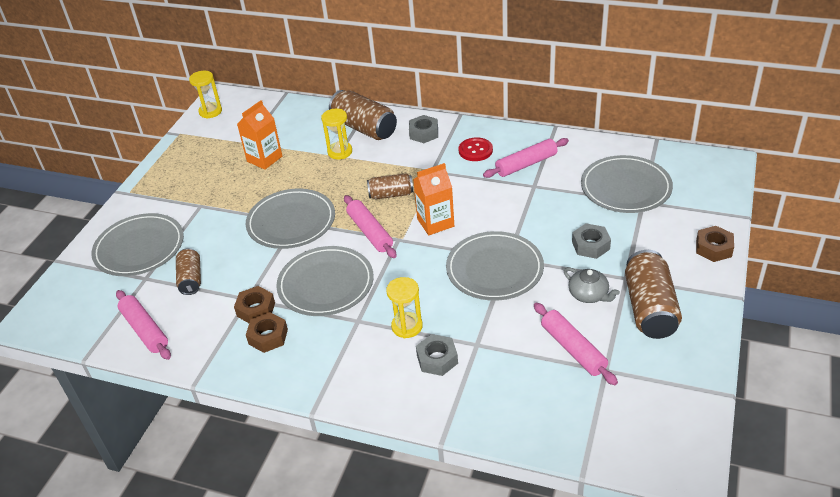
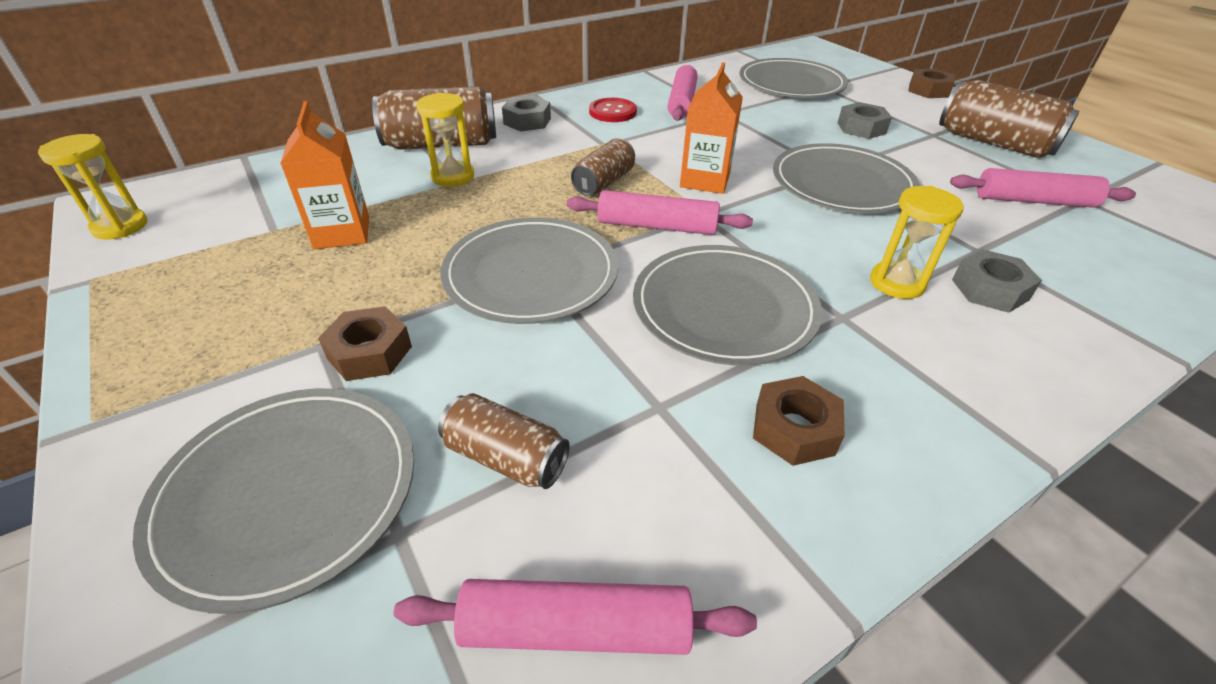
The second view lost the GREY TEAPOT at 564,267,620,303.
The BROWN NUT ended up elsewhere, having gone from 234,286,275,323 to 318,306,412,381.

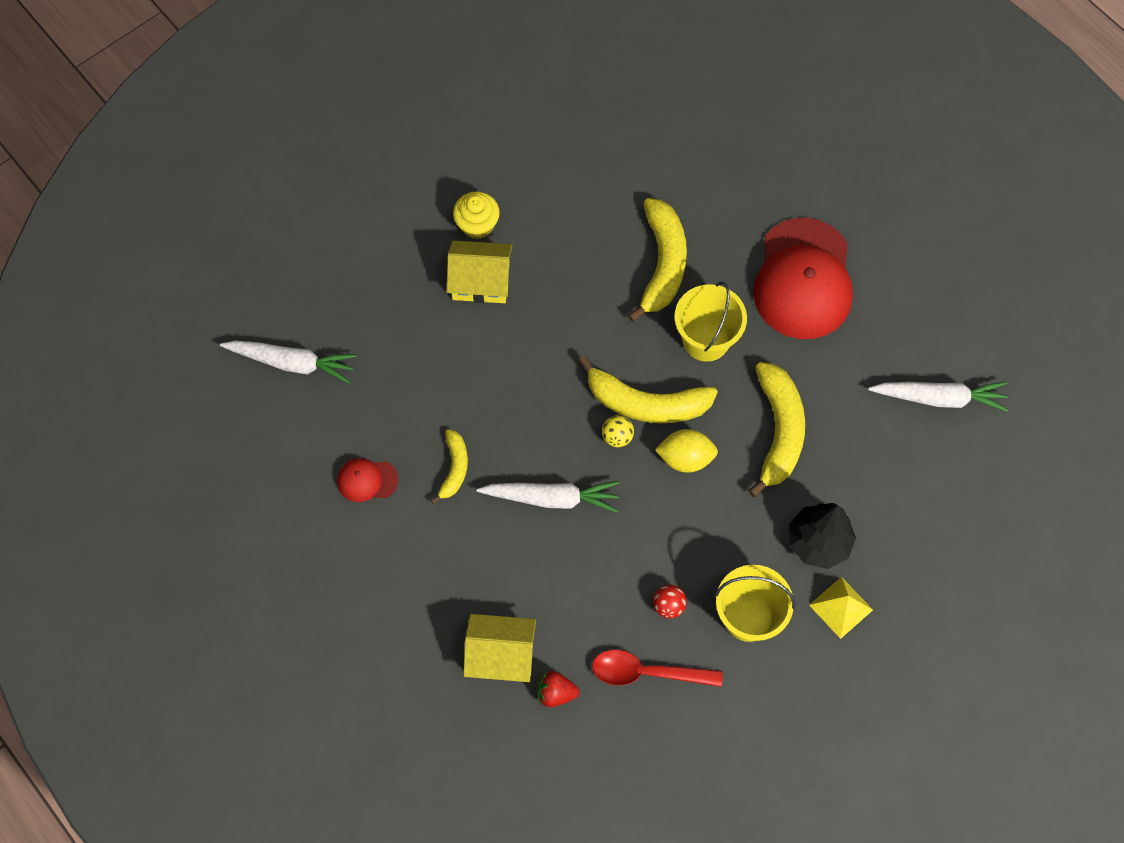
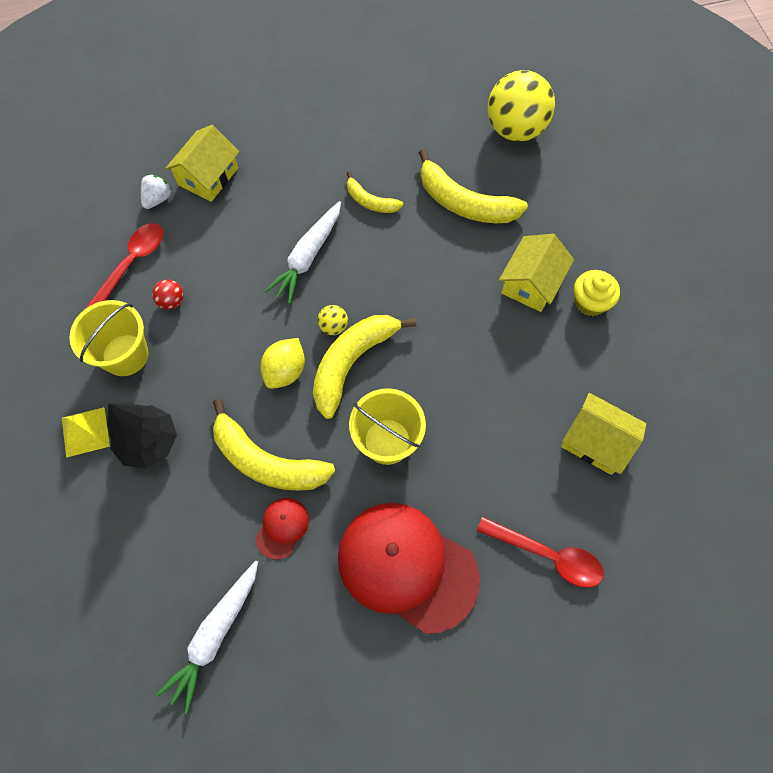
The second view gained the RED SPOON at 477,517,604,588.
The second view gained the YELLOW HOUSE at 561,393,646,475.
The RED CAP ended up elsewhere, having gone from 337,458,398,502 to 255,498,309,560.
The YELLOW BANANA ended up elsewhere, having gone from 628,198,687,322 to 419,149,528,223.
Where the WHITE CARROT stood at 220,340,357,384, the YELLOW BALL came to stand at 487,70,555,142.
What was the RED STRAWBERRY at 537,671,579,707 turned into the WHITE STRAWBERRY at 141,174,172,209.

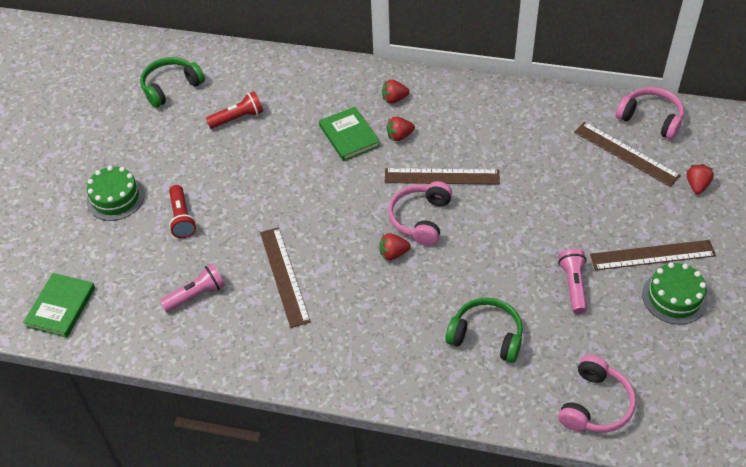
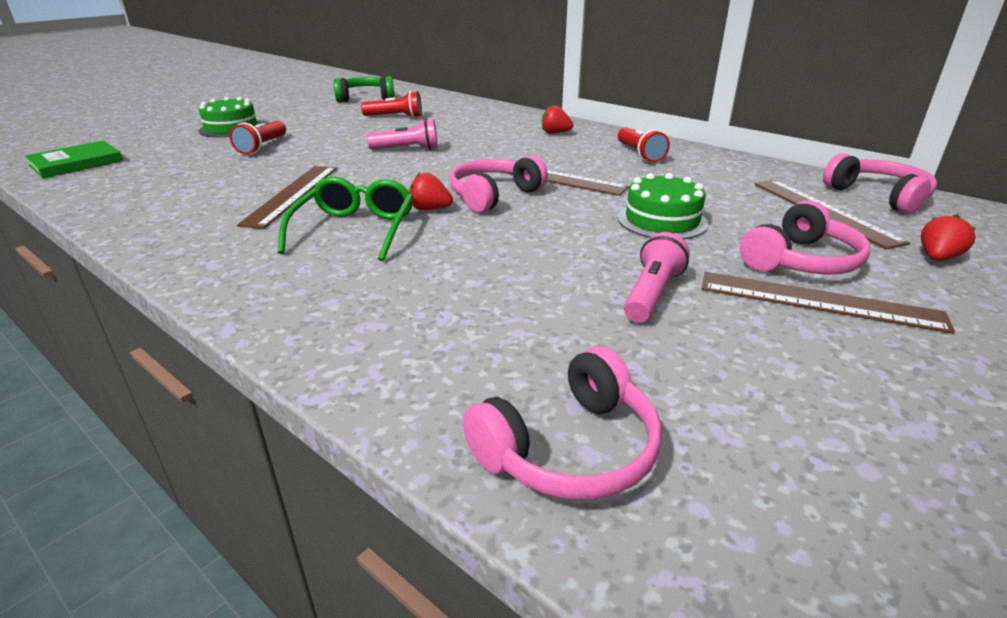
The second view lost the GREEN BOOK at 319,107,380,161.
The second view lost the RED STRAWBERRY at 386,117,415,141.
The second view lost the GREEN HEADPHONES at 445,298,523,363.
The second view gained the GREEN GLASSES at 278,176,413,261.
The second view gained the RED FLASHLIGHT at 618,127,670,162.
The second view gained the PINK HEADPHONES at 740,200,870,275.
The PINK FLASHLIGHT ended up elsewhere, having gone from 160,264,225,312 to 367,119,438,150.
The GREEN CAKE ended up elsewhere, having gone from 642,262,707,325 to 618,173,708,239.

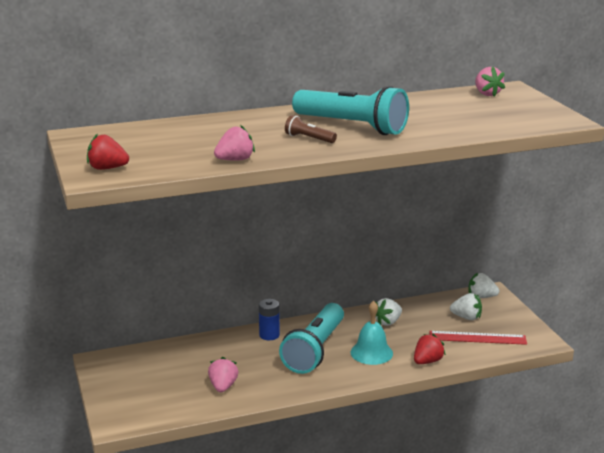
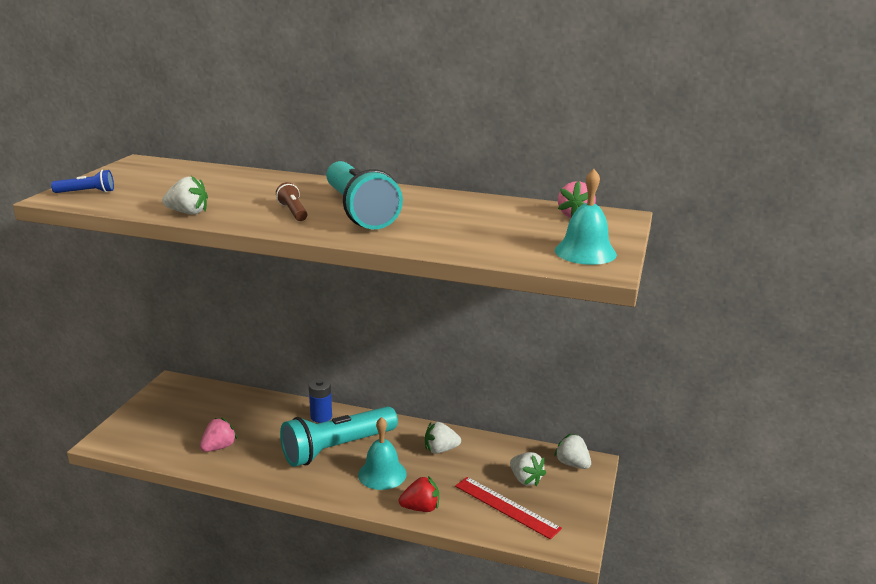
The second view gained the TURQUOISE BELL at 555,169,617,265.
Where the RED STRAWBERRY stood at 87,133,129,170, the BLUE FLASHLIGHT came to stand at 51,170,114,193.
What was the PINK STRAWBERRY at 214,125,255,161 turned into the WHITE STRAWBERRY at 162,176,208,214.

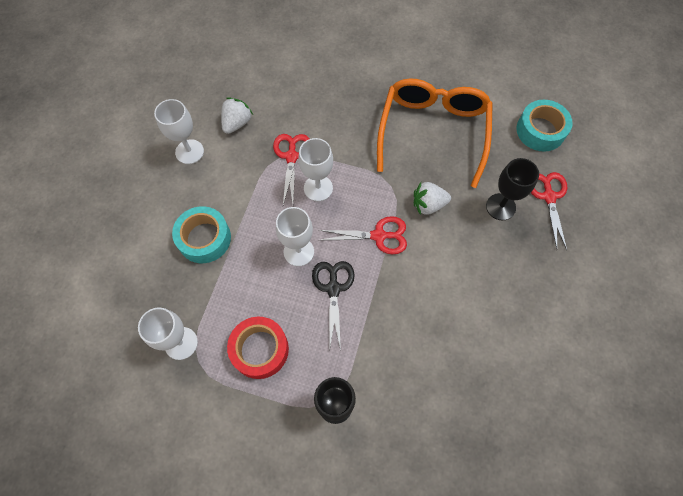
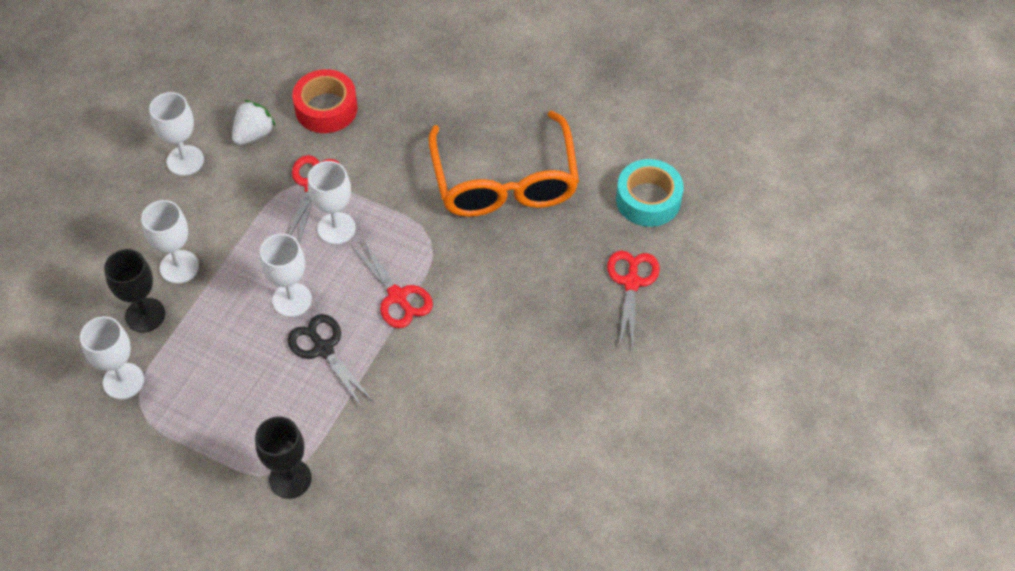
The second view lost the WHITE STRAWBERRY at 414,182,451,215.
The RED TAPE ended up elsewhere, having gone from 227,317,289,379 to 292,69,358,133.
The BLACK GOBLET ended up elsewhere, having gone from 486,158,539,220 to 104,249,165,332.
Where the TURQUOISE TAPE stood at 172,206,231,263, the WHITE GOBLET came to stand at 141,200,199,284.
The BLACK SCISSORS at 312,261,355,351 ended up facing another way, 45 degrees counterclockwise from before.
The RED SCISSORS at 319,216,407,254 ended up facing another way, 45 degrees clockwise from before.
The ORANGE GLASSES at 377,78,493,188 ended up facing another way, 150 degrees clockwise from before.

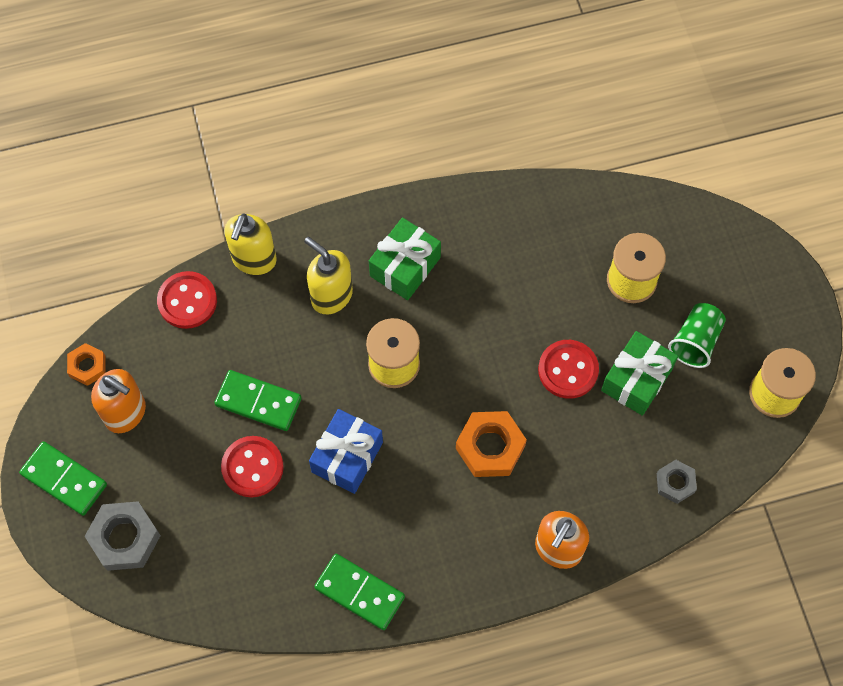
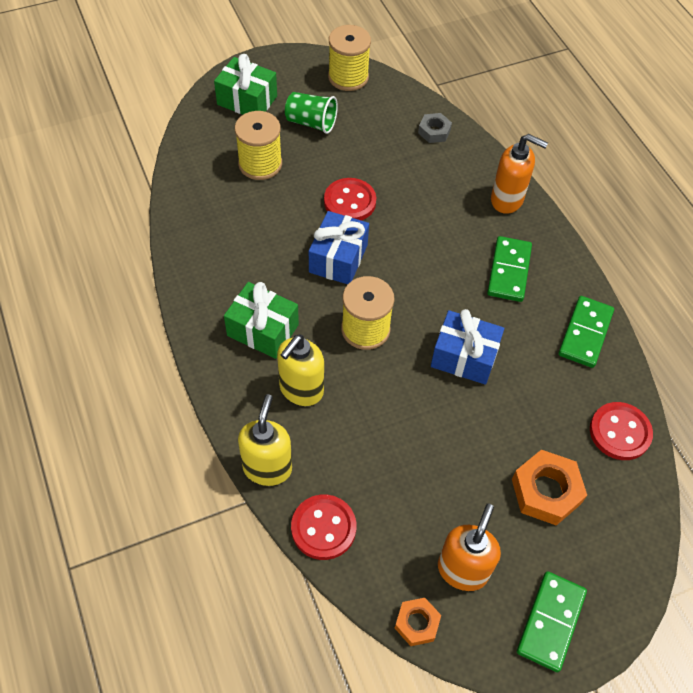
The second view lost the GREY NUT at 85,501,161,571.
The second view gained the BLUE GIFT at 309,211,369,284.
The GREEN DOMINO ended up elsewhere, having gone from 215,370,302,431 to 487,236,532,302.
The RED BUTTON ended up elsewhere, having gone from 221,436,284,498 to 590,402,653,460.
The ORANGE NUT ended up elsewhere, having gone from 456,411,527,477 to 512,449,587,526.
The GREEN GIFT ended up elsewhere, having gone from 601,331,678,416 to 214,54,277,115.
The YELLOW SOAP DISPENSER at 224,214,277,275 ended up facing another way, 90 degrees counterclockwise from before.

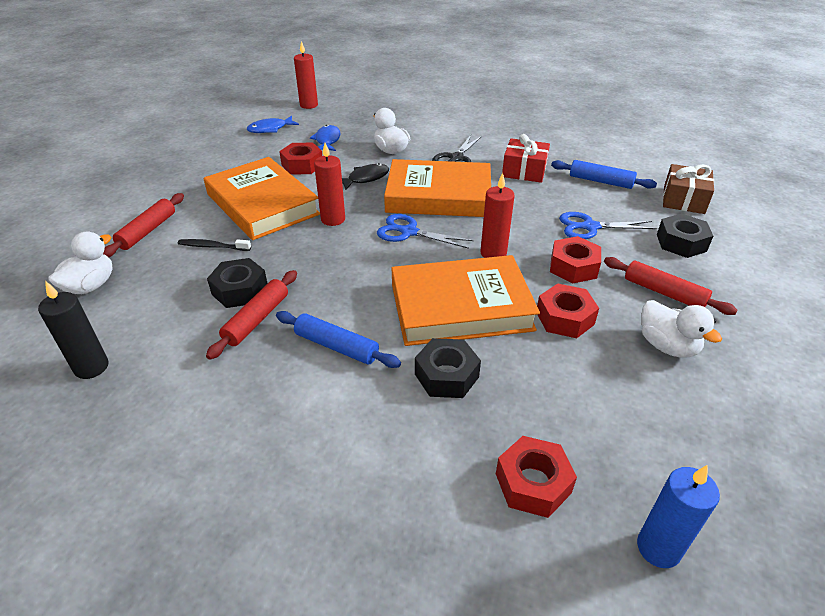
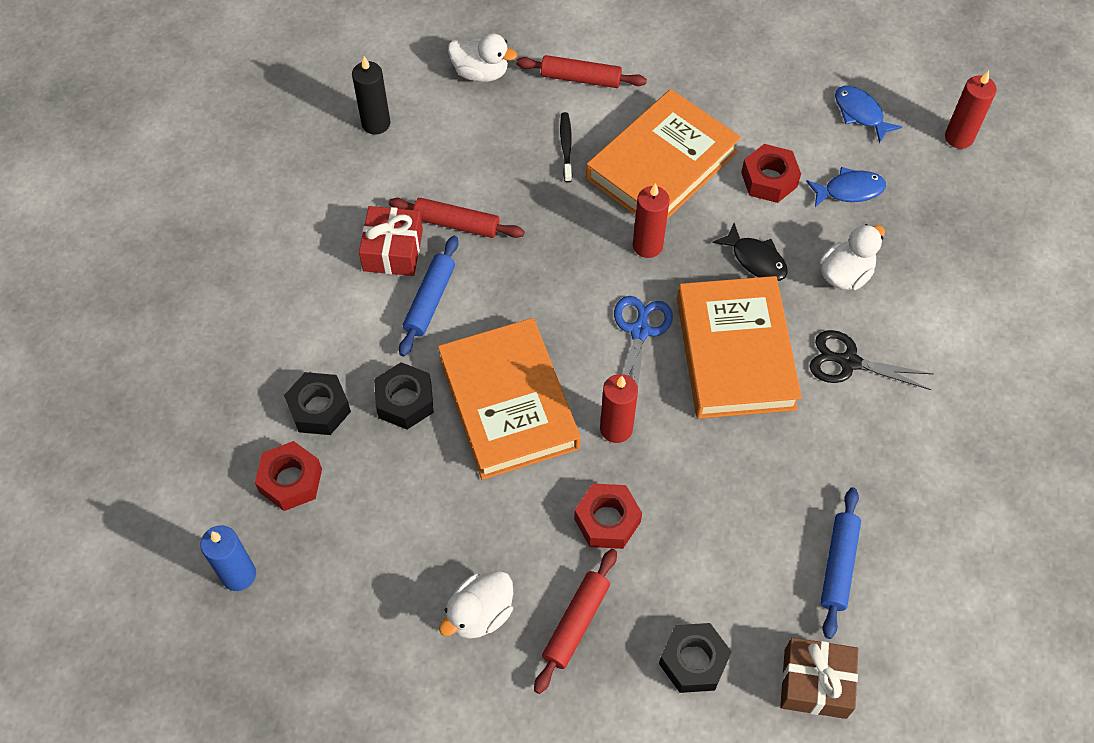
The second view lost the RED NUT at 537,283,599,338.
The second view lost the BLUE SCISSORS at 559,212,657,239.
The BLACK NUT ended up elsewhere, having gone from 207,258,268,308 to 284,372,351,435.
The RED GIFT ended up elsewhere, having gone from 502,134,550,183 to 359,206,423,276.

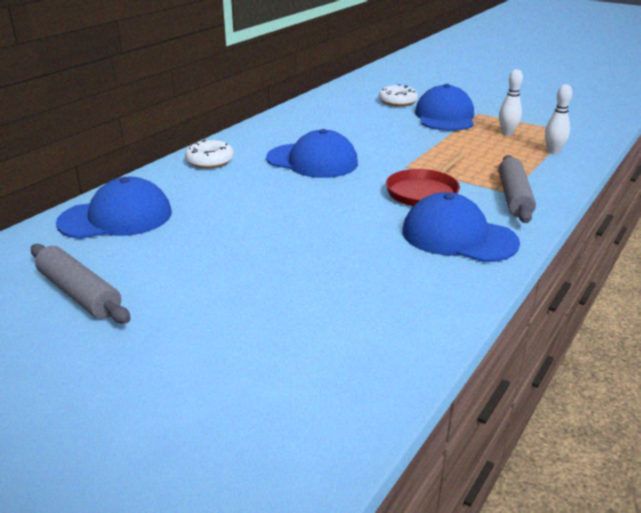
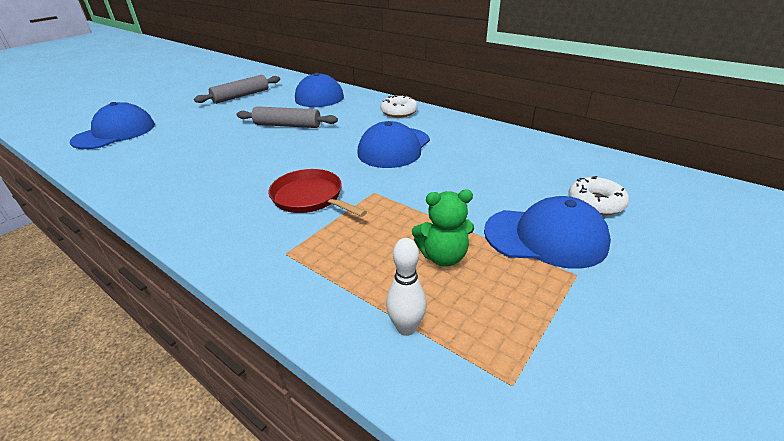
The second view lost the WHITE BOWLING PIN at 499,69,523,136.
The second view gained the GREEN TEDDY BEAR at 412,190,474,267.
The BLUE CAP ended up elsewhere, having gone from 402,192,520,262 to 70,102,155,149.
The GREY ROLLING PIN ended up elsewhere, having gone from 499,155,536,223 to 237,106,338,128.

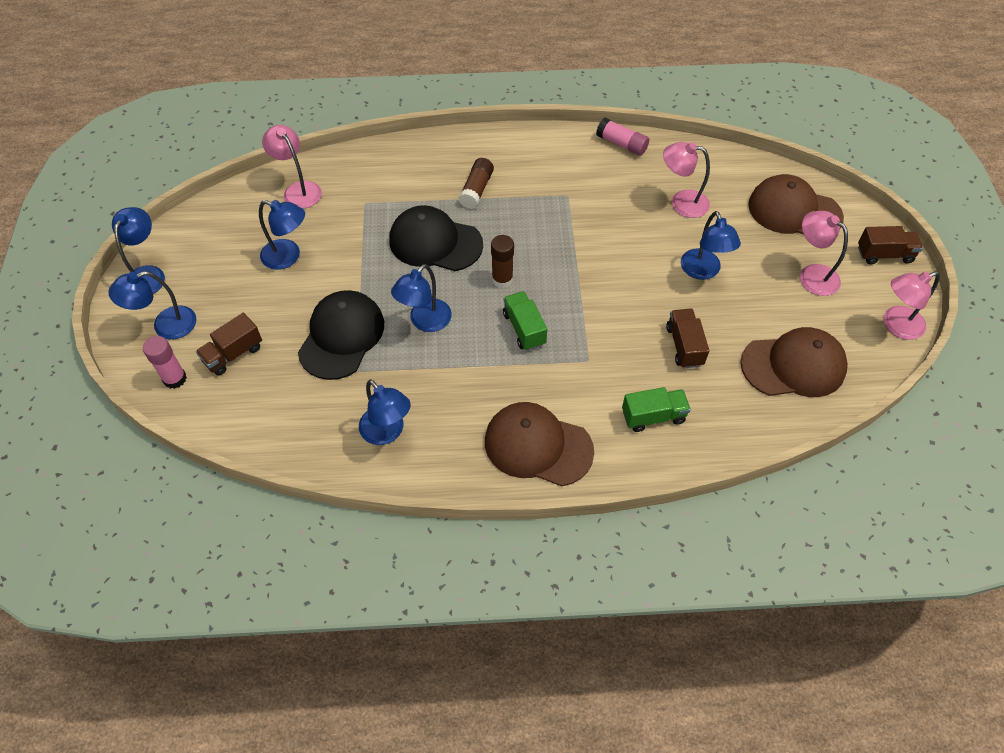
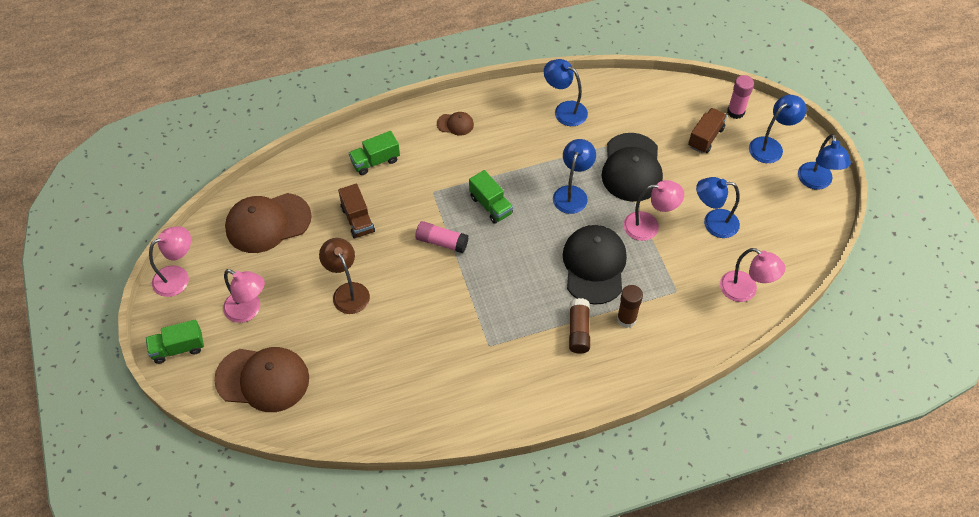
The BROWN GLUE STICK ended up elsewhere, having gone from 491,235,514,288 to 617,285,643,328.
The PINK GLUE STICK ended up elsewhere, having gone from 596,118,649,156 to 415,221,469,253.
The PINK LAMP ended up elsewhere, having gone from 663,142,710,218 to 623,180,684,241.
What was the BLUE LAMP at 681,211,741,280 turned into the BROWN LAMP at 319,238,370,314.
What was the BROWN TRUCK at 858,226,923,265 turned into the GREEN TRUCK at 145,319,204,364.
The BLACK CAP at 389,205,483,271 ended up facing another way, 90 degrees counterclockwise from before.
The size of the BROWN CAP at 485,402,594,487 changed by a factor of 0.46.

